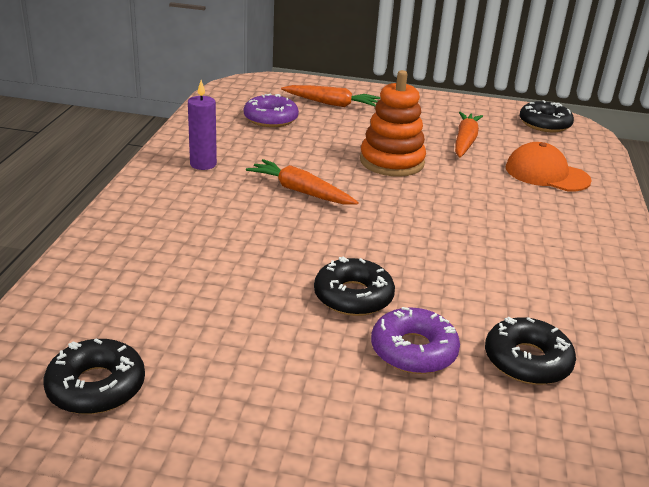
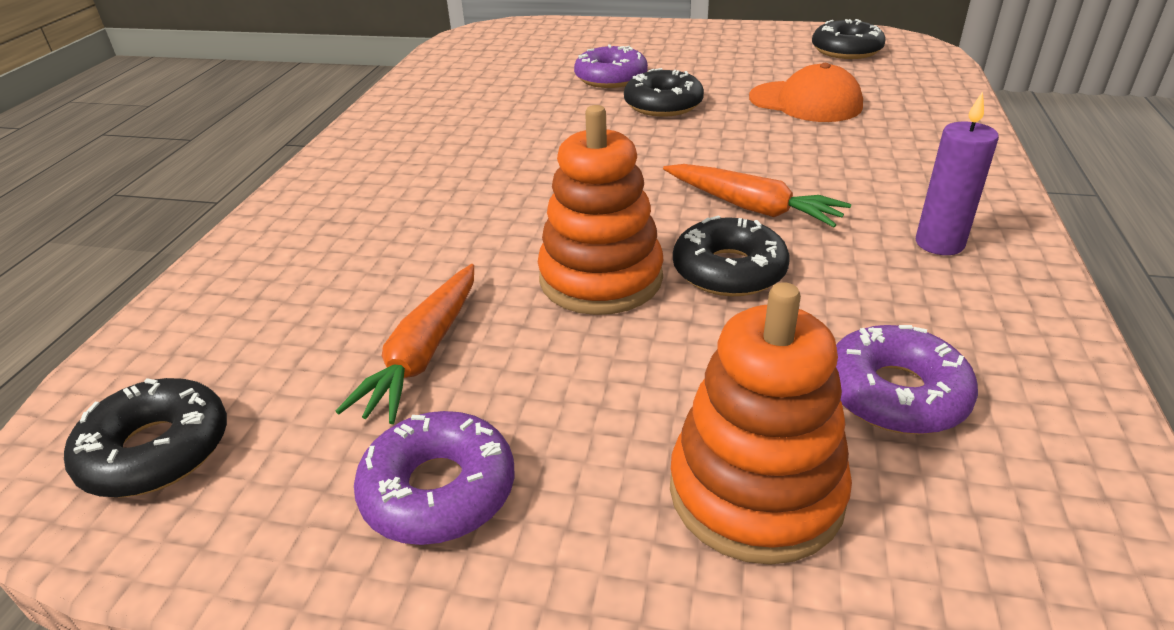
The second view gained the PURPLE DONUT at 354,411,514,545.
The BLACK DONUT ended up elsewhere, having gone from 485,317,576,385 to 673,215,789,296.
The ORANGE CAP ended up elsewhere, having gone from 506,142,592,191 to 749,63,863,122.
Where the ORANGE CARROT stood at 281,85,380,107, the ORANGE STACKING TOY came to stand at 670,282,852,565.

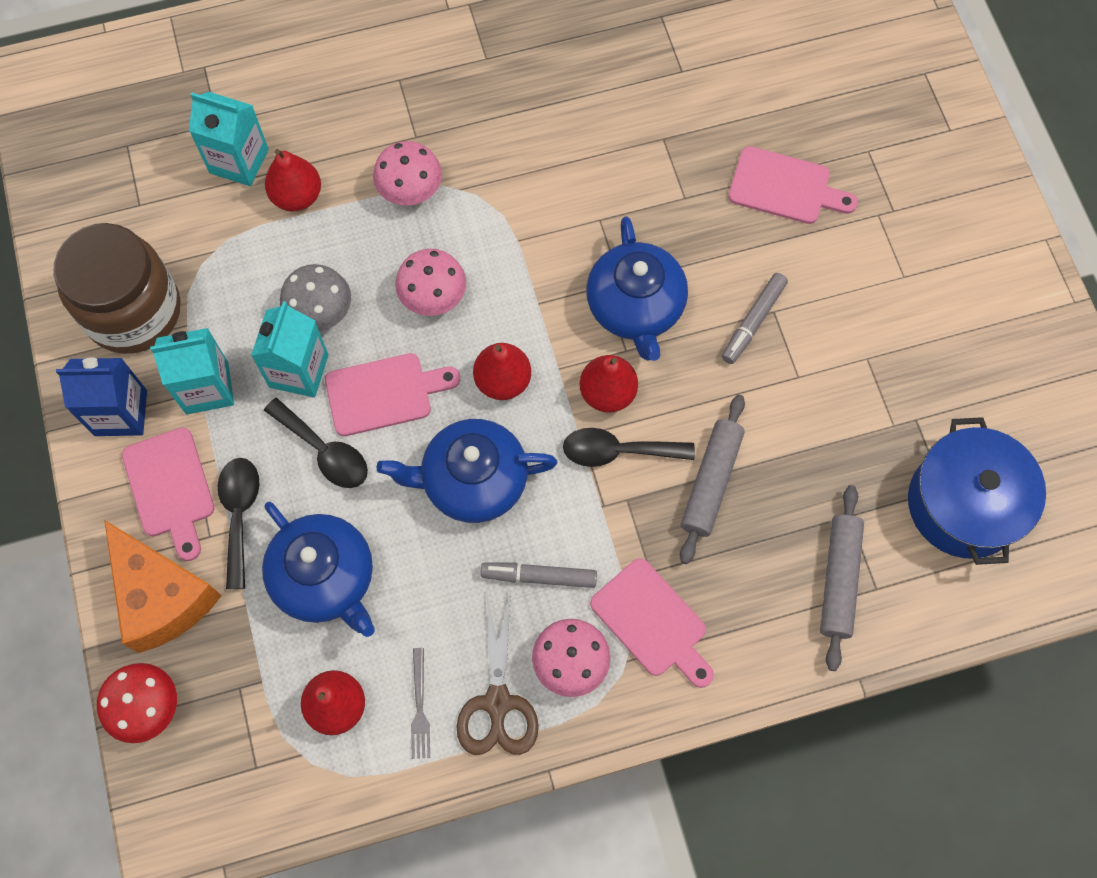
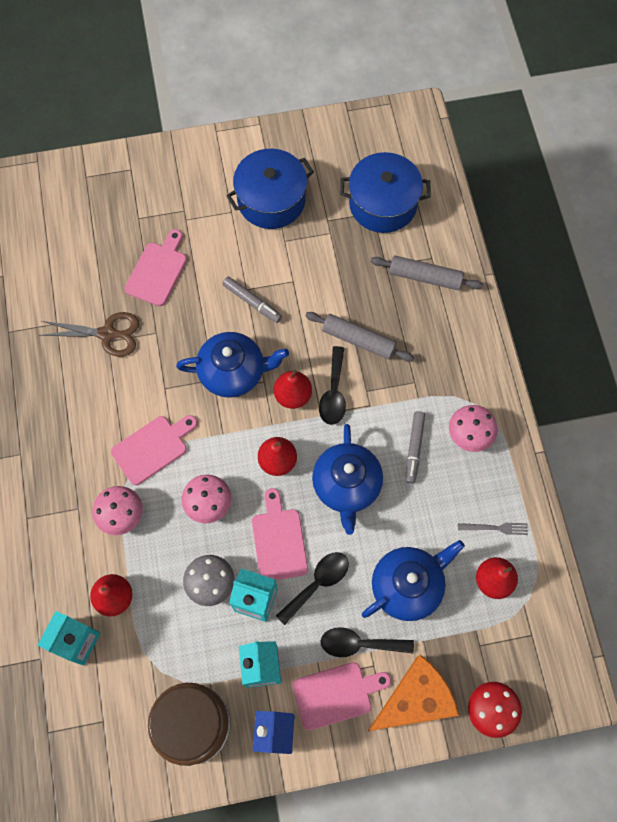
The second view gained the BLUE POT at 226,149,314,229.
The BROWN SCISSORS ended up elsewhere, having gone from 457,590,539,755 to 41,312,139,357.
The PINK CUTTING BOARD ended up elsewhere, having gone from 590,558,714,688 to 111,415,197,485.

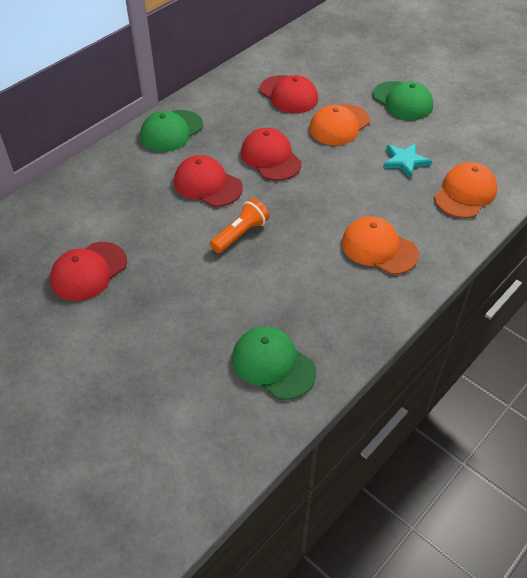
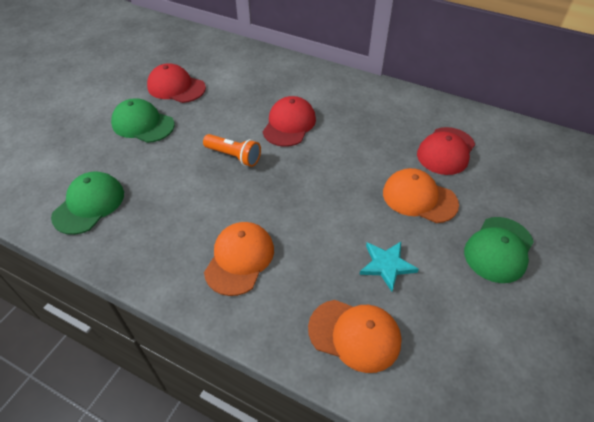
The second view lost the RED CAP at 241,128,302,181.
The GREEN CAP ended up elsewhere, having gone from 140,110,203,152 to 111,98,175,143.

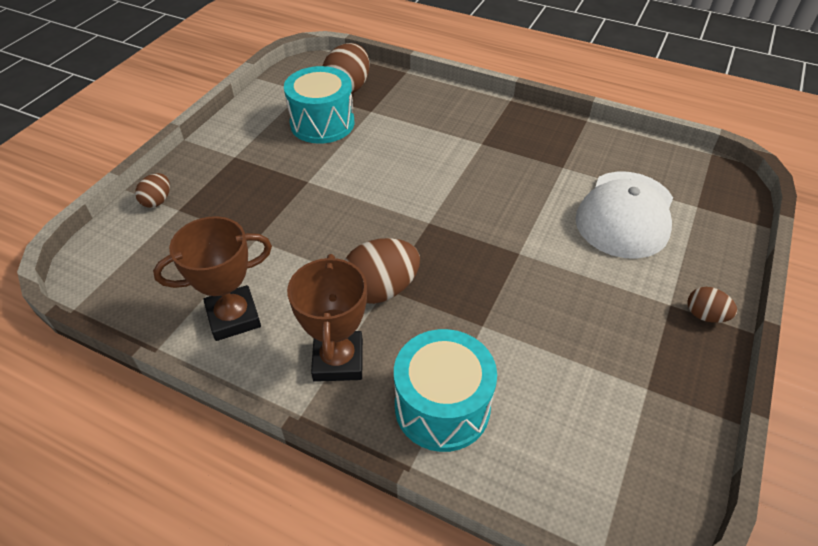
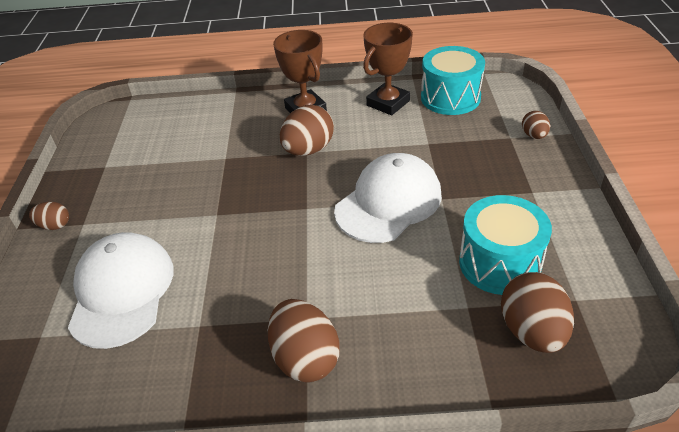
The second view gained the BROWN EGG at 268,299,339,383.
The second view gained the WHITE CAP at 334,153,442,243.
The TURQUOISE DRUM ended up elsewhere, having gone from 394,329,497,452 to 421,46,485,115.

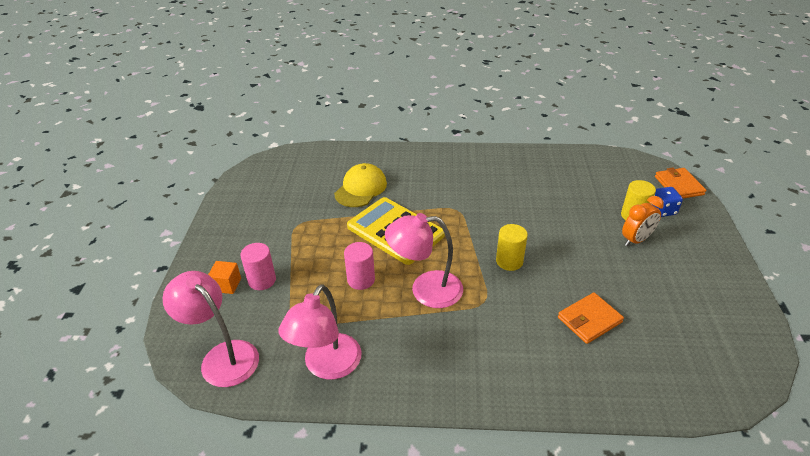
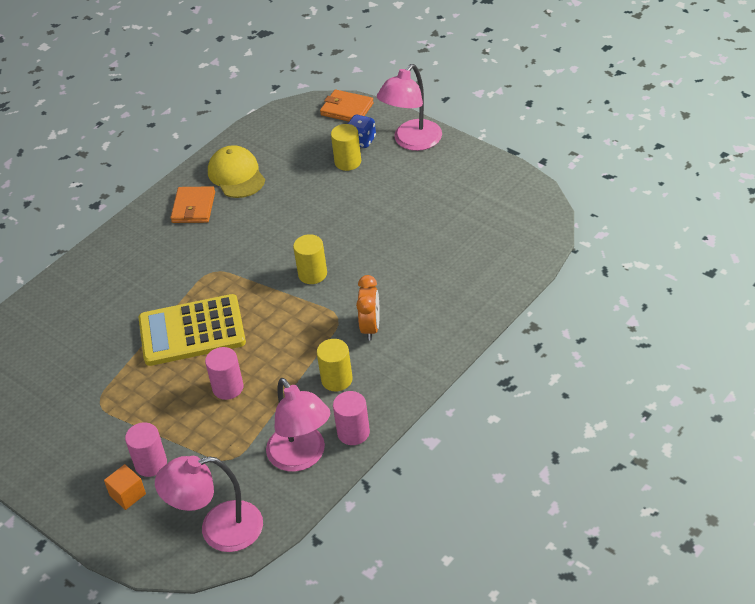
The second view gained the YELLOW CYLINDER at 317,339,353,391.
The second view gained the PINK CYLINDER at 333,391,370,445.
The YELLOW CAP ended up elsewhere, having gone from 334,163,387,207 to 208,145,265,198.
The PINK LAMP ended up elsewhere, having gone from 385,213,463,308 to 377,64,442,151.
The ORANGE WALLET ended up elsewhere, having gone from 558,293,624,344 to 170,186,215,223.
The ORANGE CLOCK ended up elsewhere, having gone from 622,196,664,246 to 356,275,380,341.

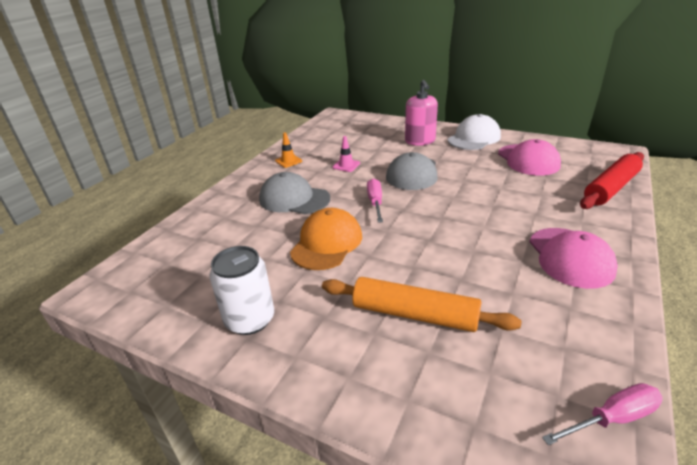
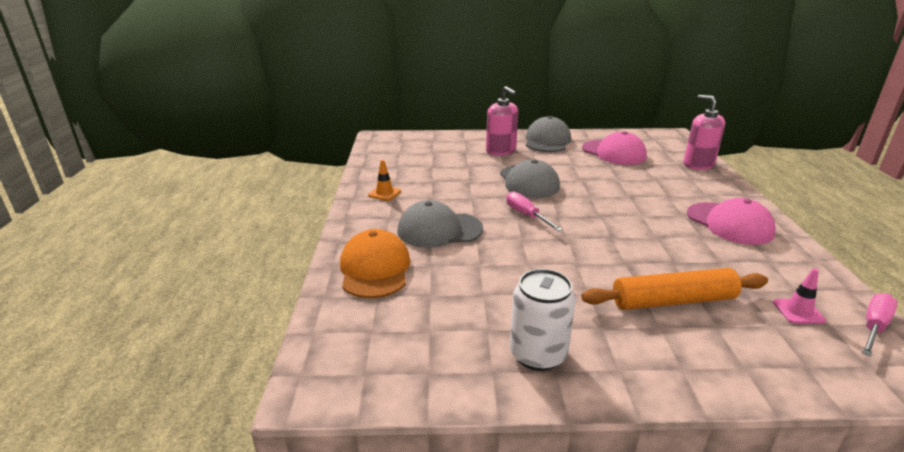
The ORANGE CAP ended up elsewhere, having gone from 290,208,362,270 to 340,229,410,298.
The PINK TRAFFIC CONE ended up elsewhere, having gone from 332,136,360,172 to 773,268,826,324.
Where the RED ROLLING PIN stood at 580,152,644,209, the PINK SOAP DISPENSER came to stand at 683,95,725,170.
What was the WHITE CAP at 447,114,501,150 turned into the GREY CAP at 526,116,571,152.

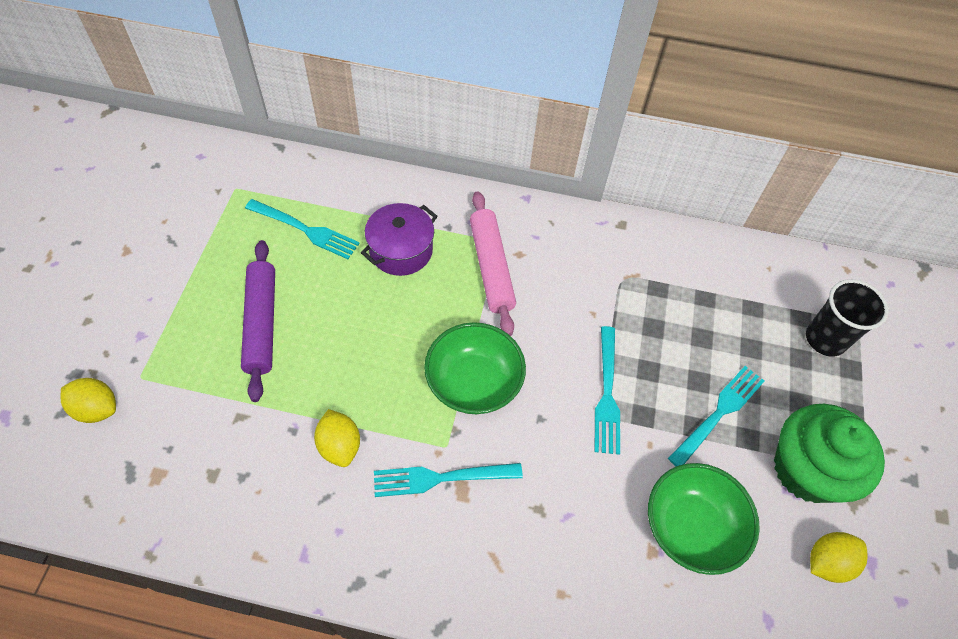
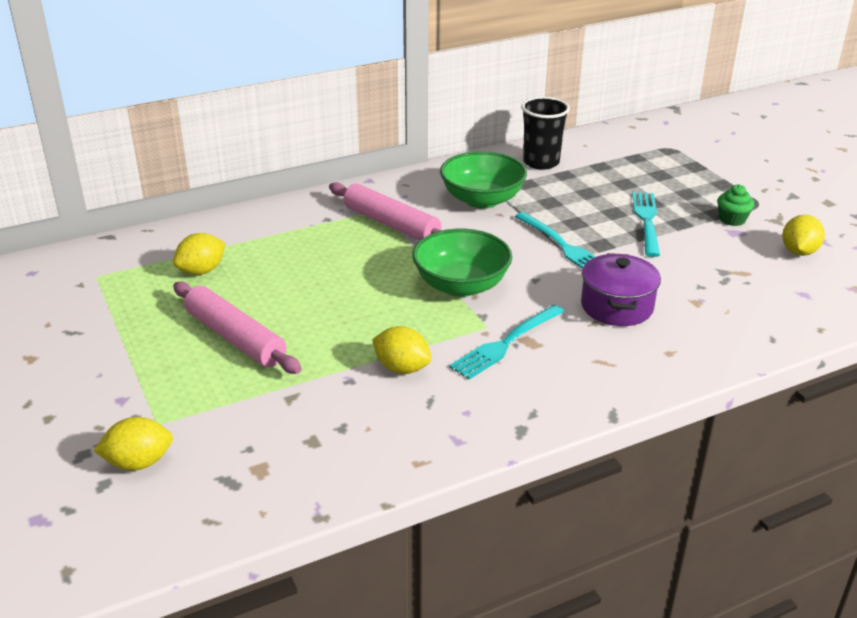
The PURPLE POT ended up elsewhere, having gone from 361,203,437,276 to 581,253,661,326.
The GREEN BOWL ended up elsewhere, having gone from 648,463,760,575 to 440,151,527,209.
The BLACK CUP ended up elsewhere, having gone from 806,279,889,357 to 521,97,570,170.
Where the TURQUOISE FORK stood at 245,199,360,259, the YELLOW LEMON came to stand at 173,233,225,275.
What was the PURPLE ROLLING PIN at 241,240,275,402 turned into the PINK ROLLING PIN at 173,281,302,374.
The size of the GREEN CUPCAKE at 774,404,885,503 changed by a factor of 0.43.

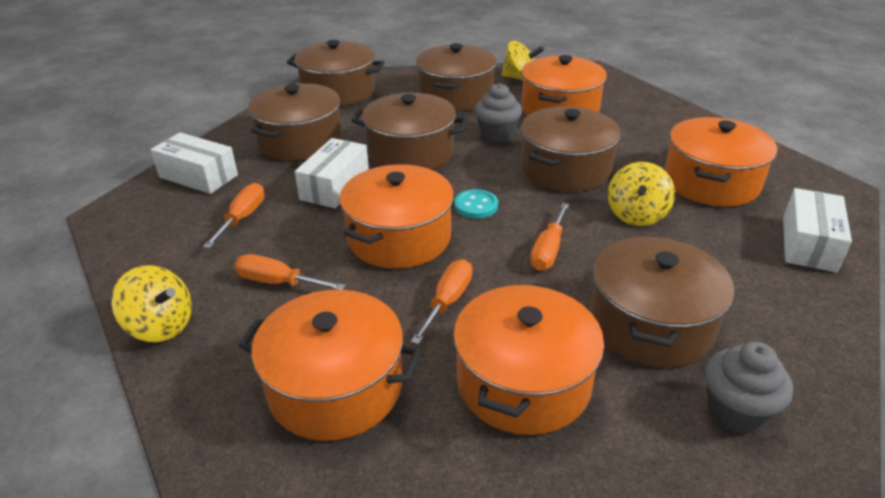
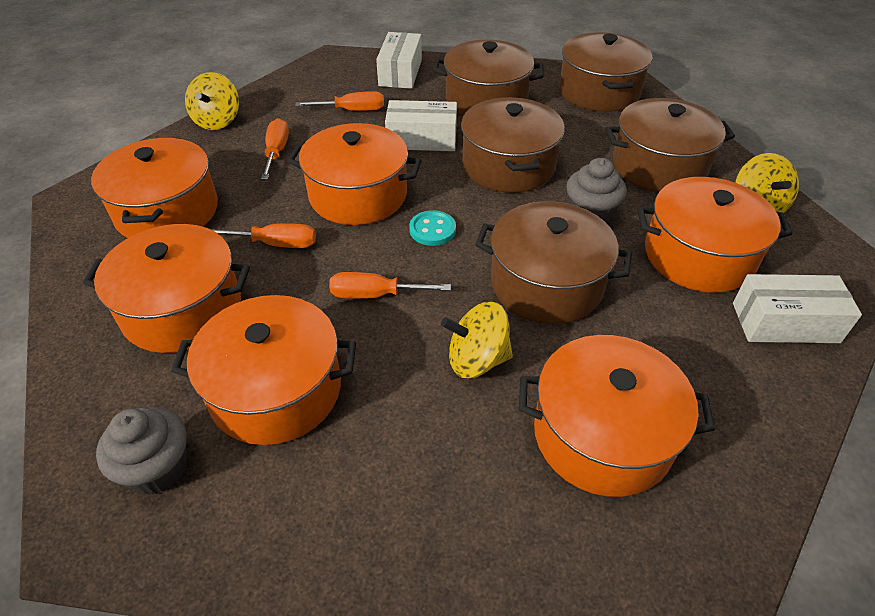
The WHITE BOX ended up elsewhere, having gone from 783,188,852,272 to 733,274,862,343.
What was the BROWN POT at 590,235,734,367 turned into the ORANGE POT at 171,295,356,445.

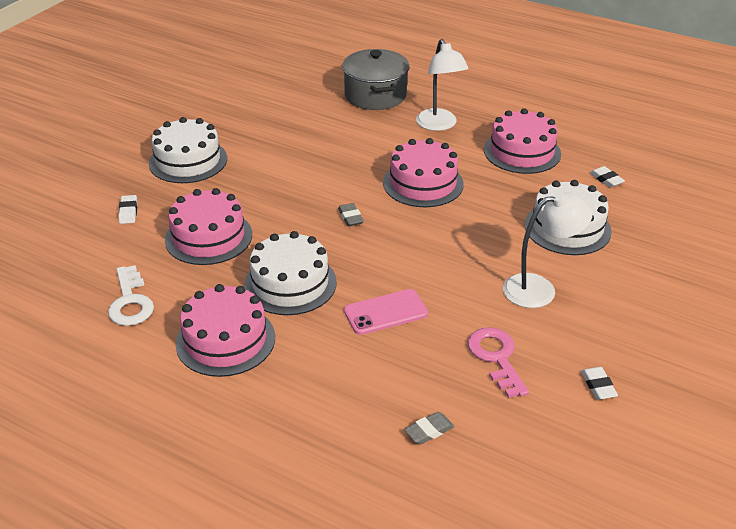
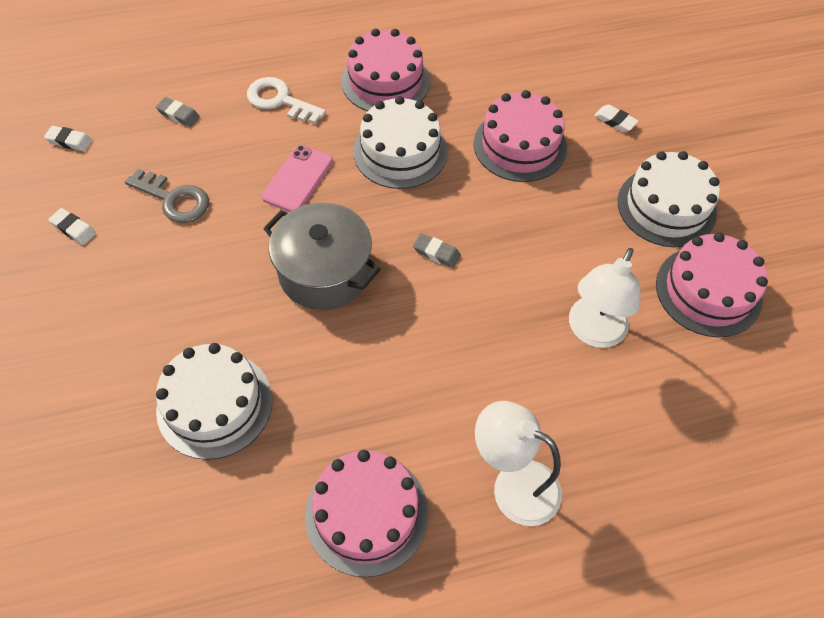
The WHITE KEY ended up elsewhere, having gone from 108,265,154,326 to 247,77,326,124.
The GREY POT ended up elsewhere, having gone from 342,49,409,110 to 263,202,380,310.
The PINK CAKE ended up elsewhere, having gone from 383,138,464,207 to 656,232,768,338.
The WHITE LAMP ended up elsewhere, having gone from 503,191,593,308 to 569,248,640,348.
The WHITE ERASER ended up elsewhere, having gone from 590,166,625,188 to 44,126,92,151.
What was the PINK KEY at 468,327,529,398 turned into the GREY KEY at 125,169,209,223.
The GREY ERASER at 404,412,454,445 ended up facing another way, 75 degrees counterclockwise from before.

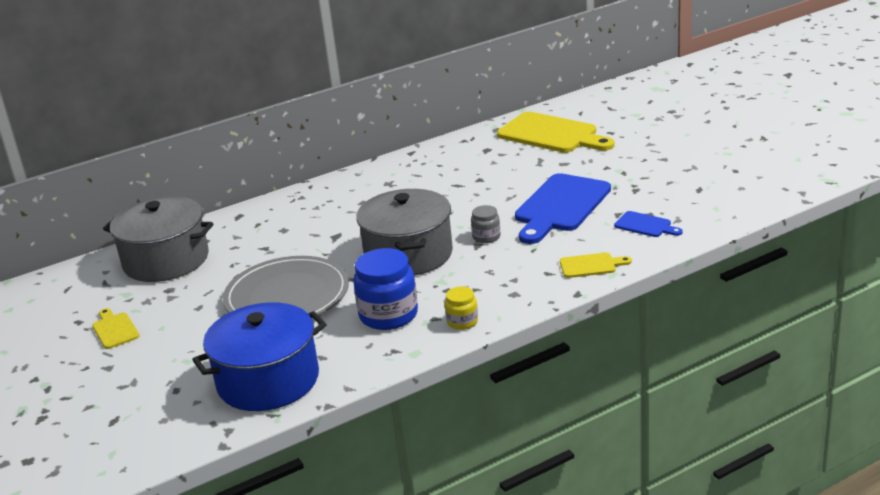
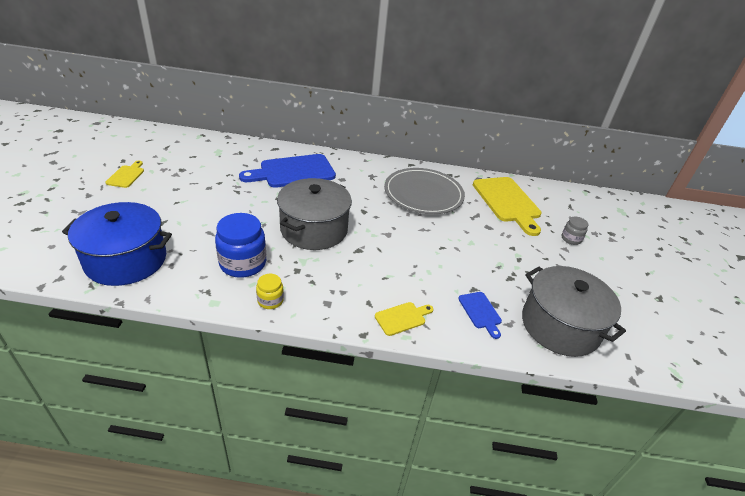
The GREY POT ended up elsewhere, having gone from 103,196,213,282 to 522,266,626,357.
The GREY PLATE ended up elsewhere, having gone from 223,256,349,318 to 384,168,465,214.
The GREY JAR ended up elsewhere, having gone from 471,205,500,243 to 561,217,588,245.
The BLUE CUTTING BOARD ended up elsewhere, having gone from 515,173,611,244 to 239,154,336,188.
The YELLOW CUTTING BOARD at 560,253,632,278 ended up facing another way, 60 degrees counterclockwise from before.

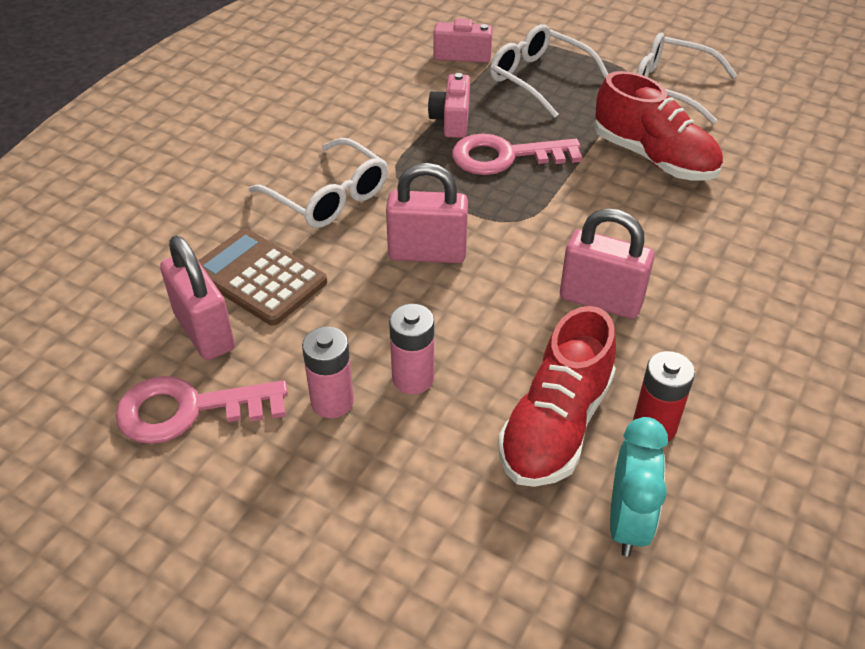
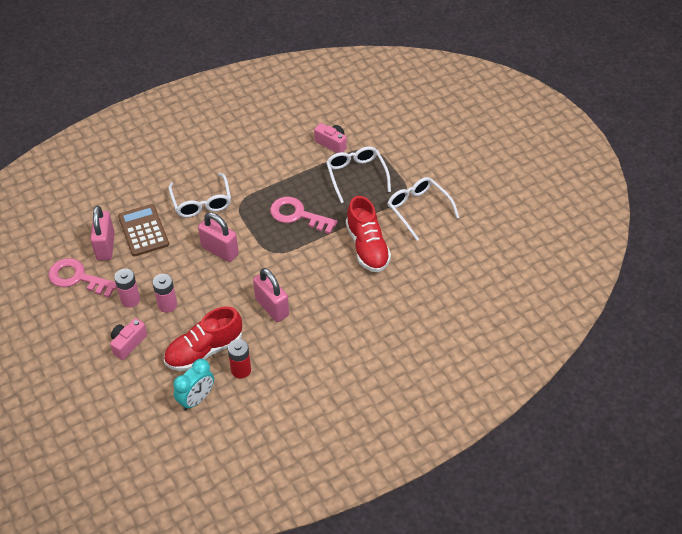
The PINK CAMERA ended up elsewhere, having gone from 428,73,470,138 to 110,318,147,360.

